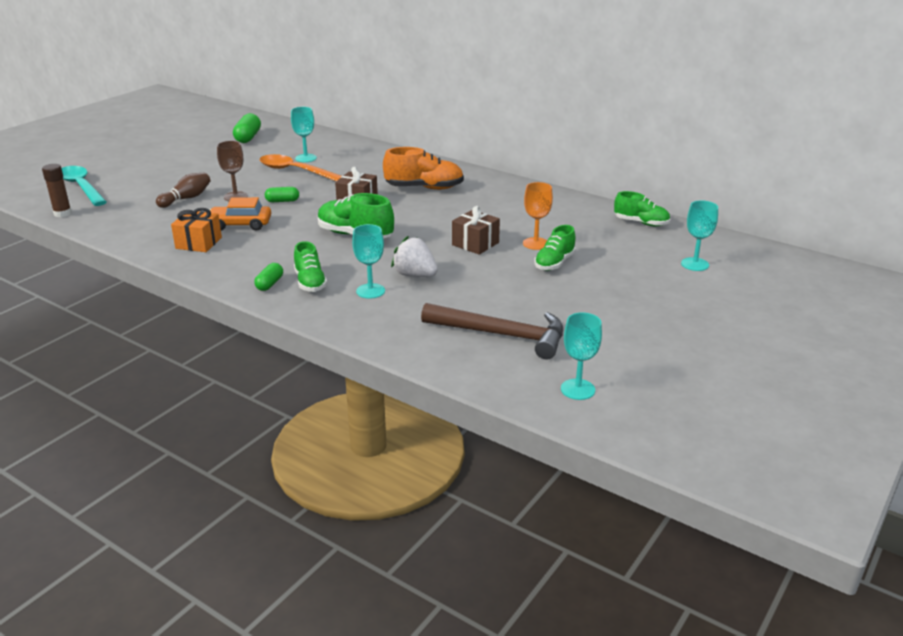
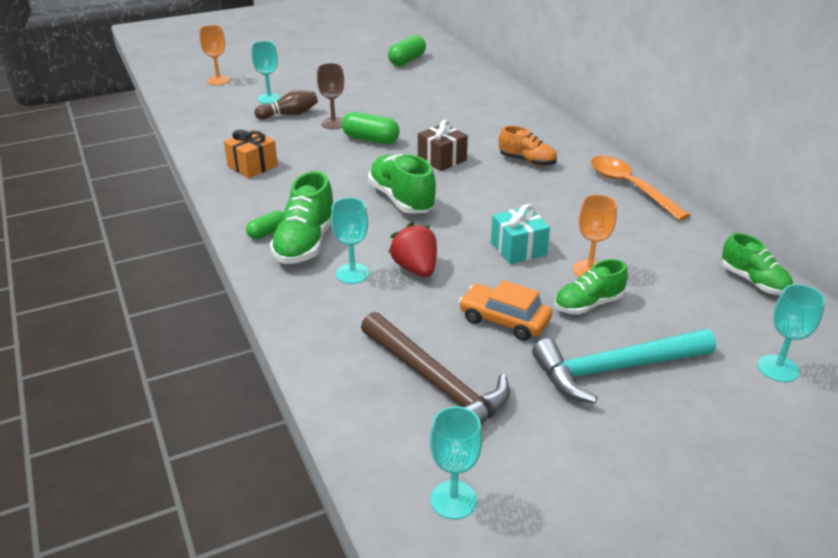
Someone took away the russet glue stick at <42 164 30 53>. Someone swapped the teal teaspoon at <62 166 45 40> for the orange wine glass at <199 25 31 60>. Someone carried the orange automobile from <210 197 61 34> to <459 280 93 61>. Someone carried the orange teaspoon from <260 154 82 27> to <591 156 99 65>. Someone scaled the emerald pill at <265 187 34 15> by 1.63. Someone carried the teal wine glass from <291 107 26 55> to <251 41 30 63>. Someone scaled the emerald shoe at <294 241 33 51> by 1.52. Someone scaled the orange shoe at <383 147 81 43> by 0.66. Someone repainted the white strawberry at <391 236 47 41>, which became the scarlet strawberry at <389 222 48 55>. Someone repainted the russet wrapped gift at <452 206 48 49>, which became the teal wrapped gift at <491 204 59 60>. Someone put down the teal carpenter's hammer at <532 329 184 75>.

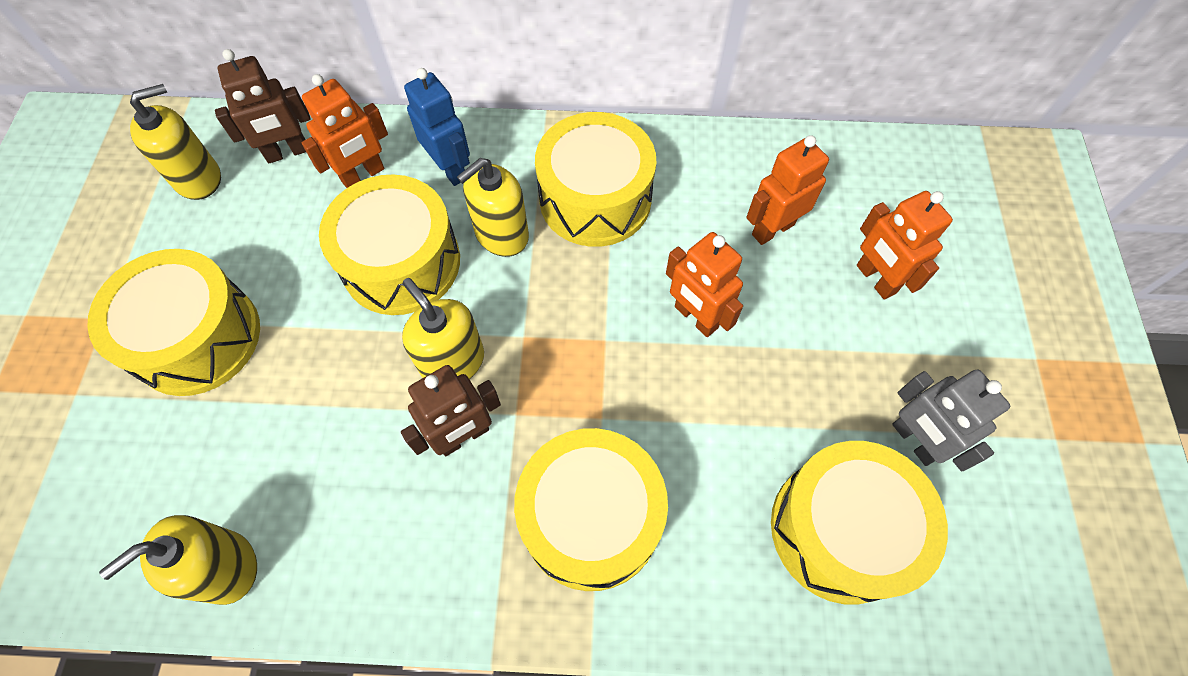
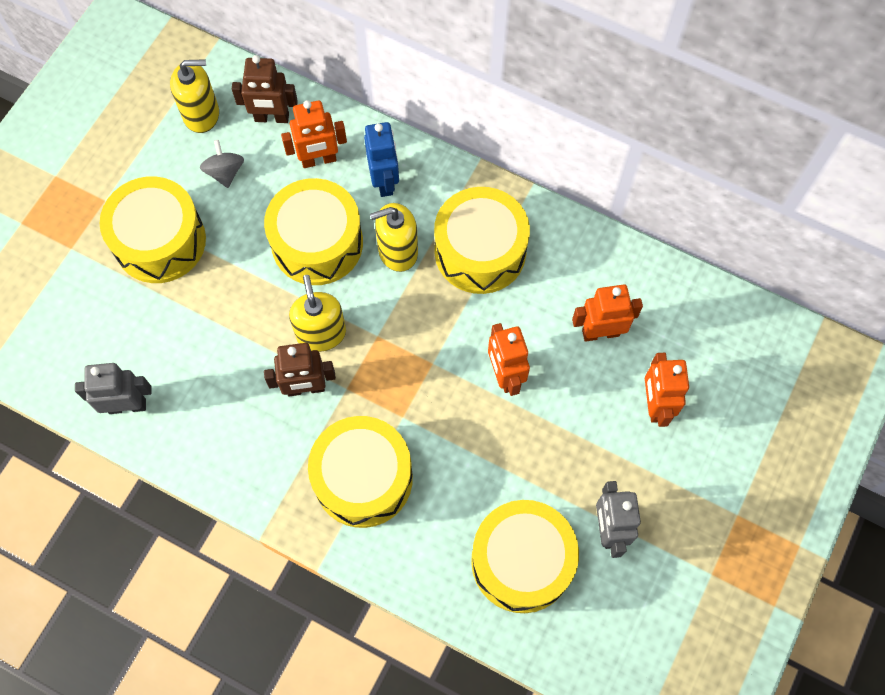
Someone swapped the yellow soap dispenser at <99 515 158 90> for the ash-grey robot figure at <75 363 77 51>. Someone put down the ash-grey whirligig at <200 140 44 48>.

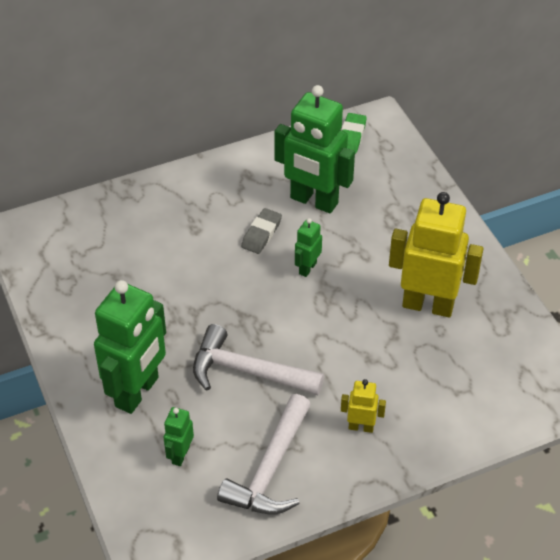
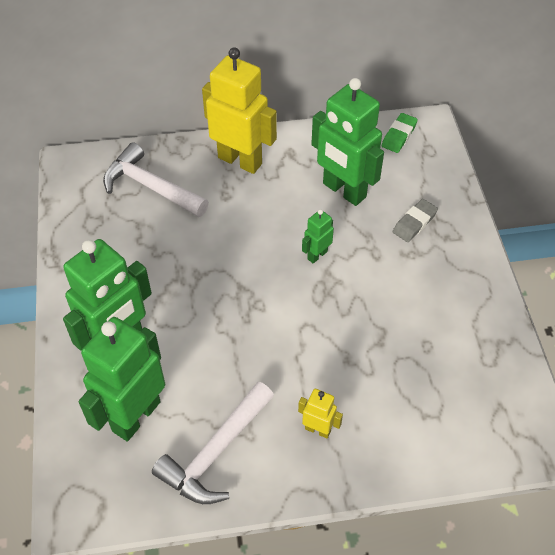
Someone scaled the emerald robot figure at <164 407 30 59> by 2.16. Someone carried the white carpenter's hammer from <193 324 131 71> to <103 142 106 75>. Someone carried the ash-grey gum eraser from <241 208 41 46> to <393 199 45 43>. Someone carried the yellow robot figure from <389 192 95 126> to <202 48 75 126>.

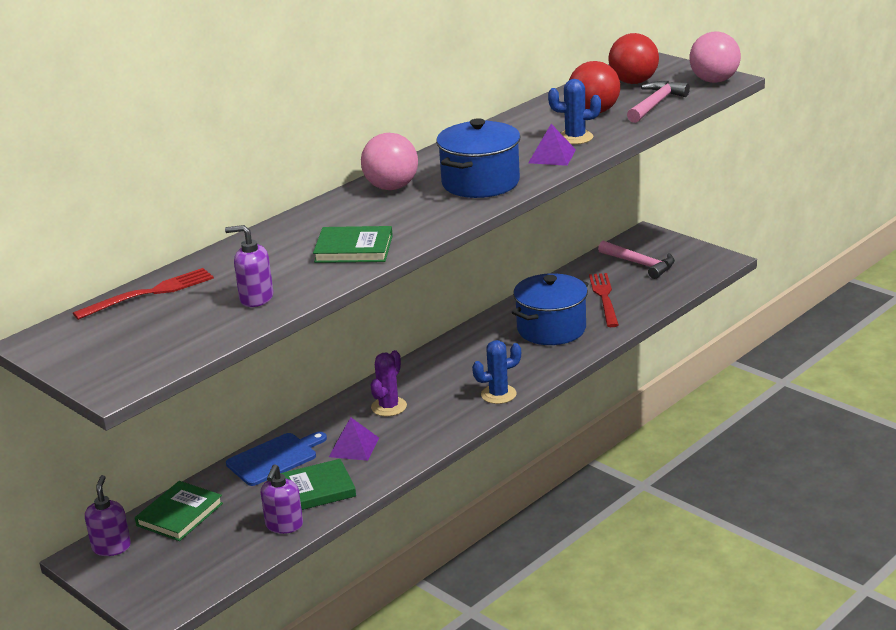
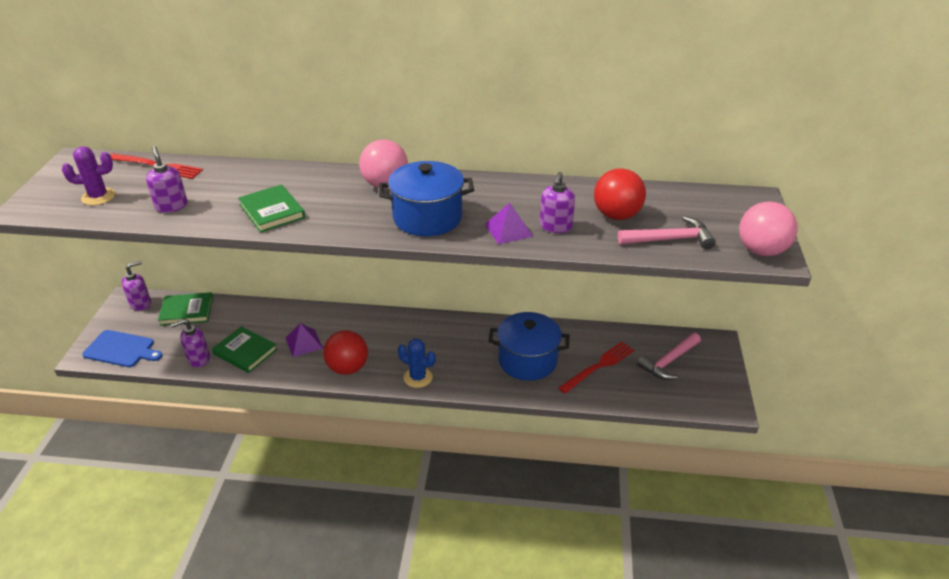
Someone carried the blue cutting board from <226 431 101 55> to <82 330 80 37>. Someone carried the purple cactus from <371 350 36 66> to <62 146 53 59>. Someone swapped the blue cactus at <548 79 53 65> for the purple soap dispenser at <540 172 35 61>. Someone rotated the rose-pink carpenter's hammer at <598 241 77 38> by 45 degrees clockwise. Someone carried the scarlet sphere from <608 33 51 51> to <323 330 45 45>.

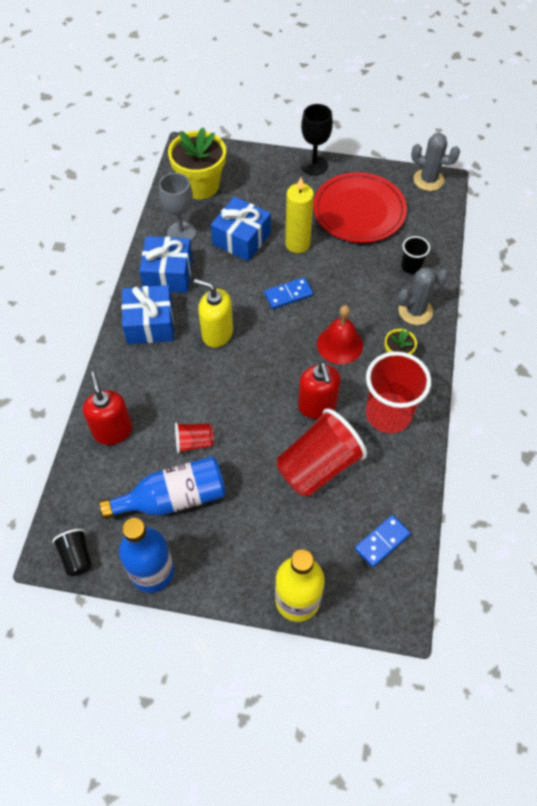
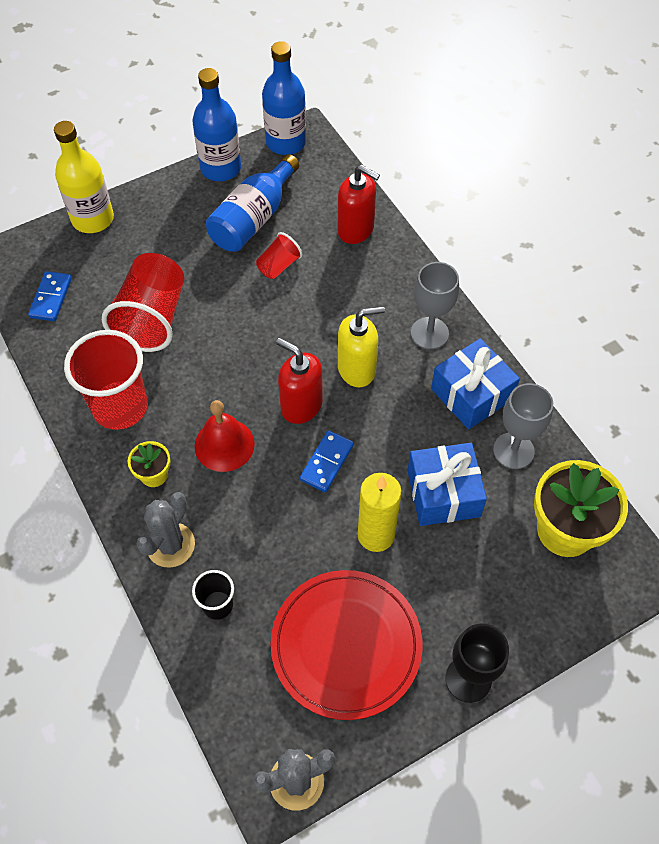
Someone swapped the ebony cup at <52 529 40 47> for the blue flask at <262 41 44 114>. Someone swapped the blue wrapped gift at <122 285 52 59> for the ash-grey wine glass at <411 262 48 87>. Someone carried the scarlet soap dispenser from <298 362 43 57> to <276 338 47 86>.

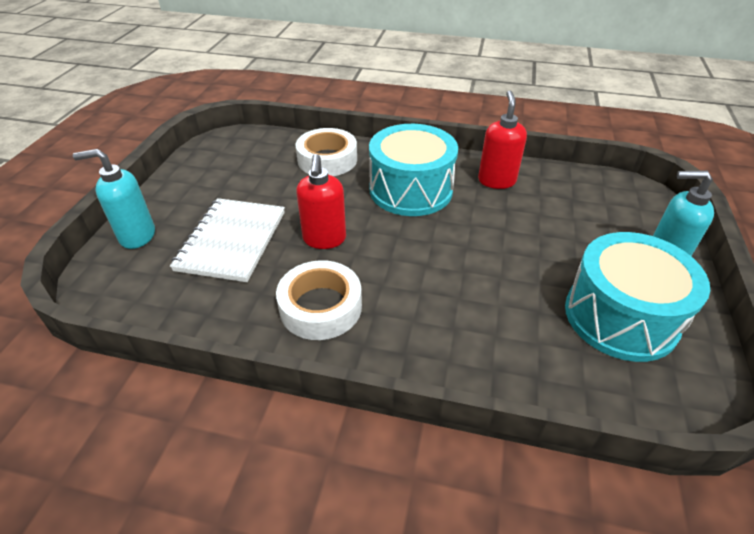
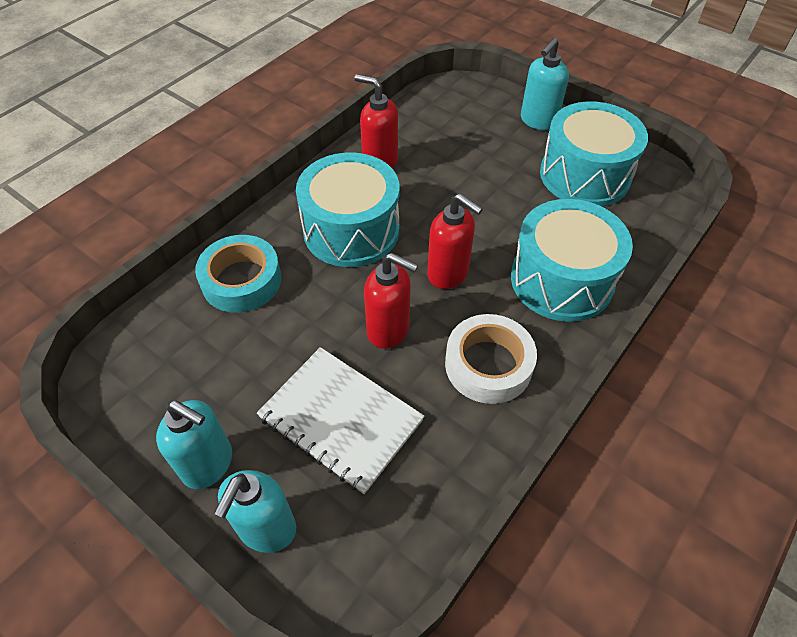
Someone repainted the white tape at <295 128 62 48>, which became the teal tape at <195 235 87 78>. Someone put down the teal soap dispenser at <156 400 76 89>. Someone put down the scarlet soap dispenser at <427 193 56 96>. Someone put down the teal snare drum at <511 199 122 123>.

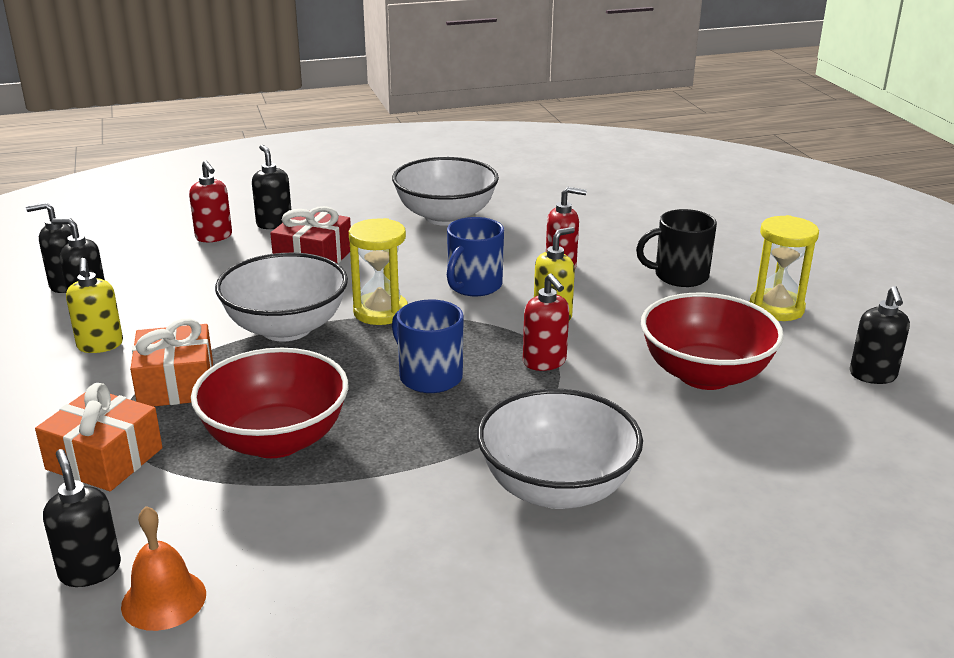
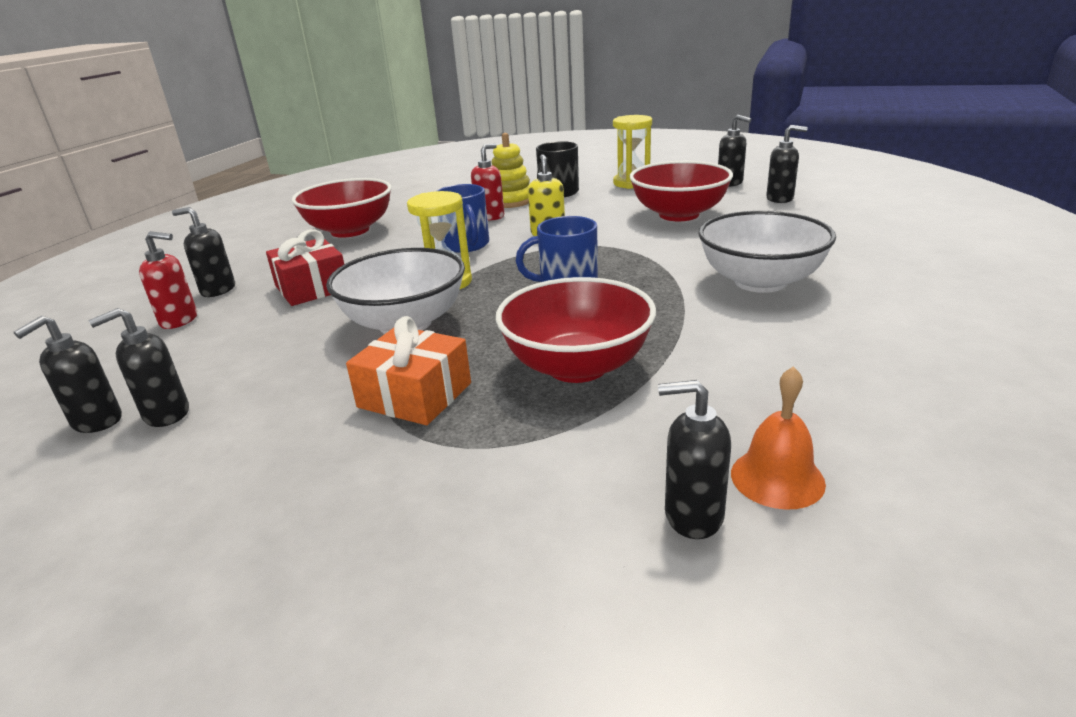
Someone took away the orange wrapped gift at <35 383 127 108>. Someone took away the yellow soap dispenser at <66 258 57 95>. Someone repainted the white serving bowl at <392 157 107 69>, which became the scarlet serving bowl at <292 178 99 60>. Someone took away the scarlet soap dispenser at <523 273 46 98>. Someone put down the yellow ring stacker at <492 133 38 75>. Someone put down the ebony soap dispenser at <766 125 42 78>.

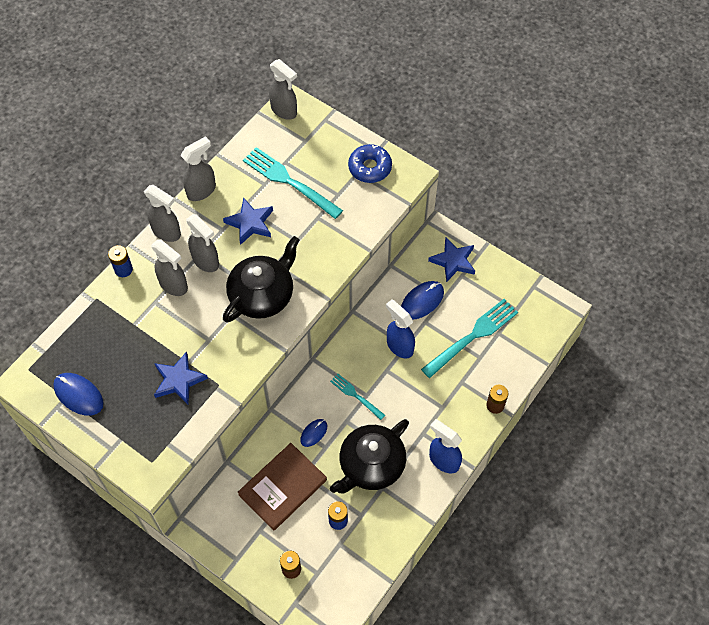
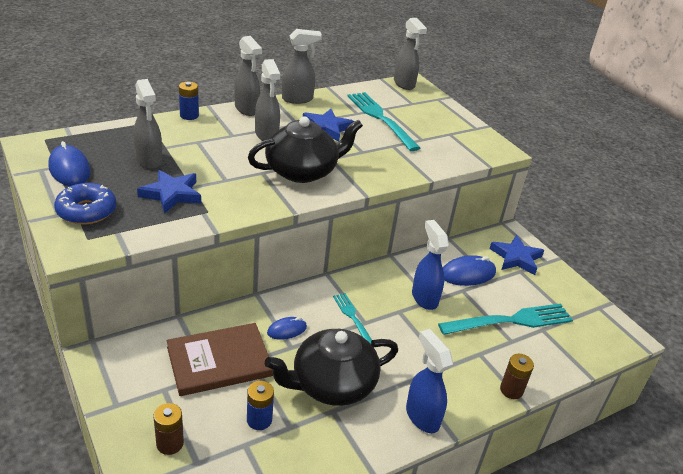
Someone carried the ash-grey sprayer from <151 239 37 57> to <134 79 29 90>. Someone carried the blue glazed donut from <348 144 44 39> to <54 183 62 42>.

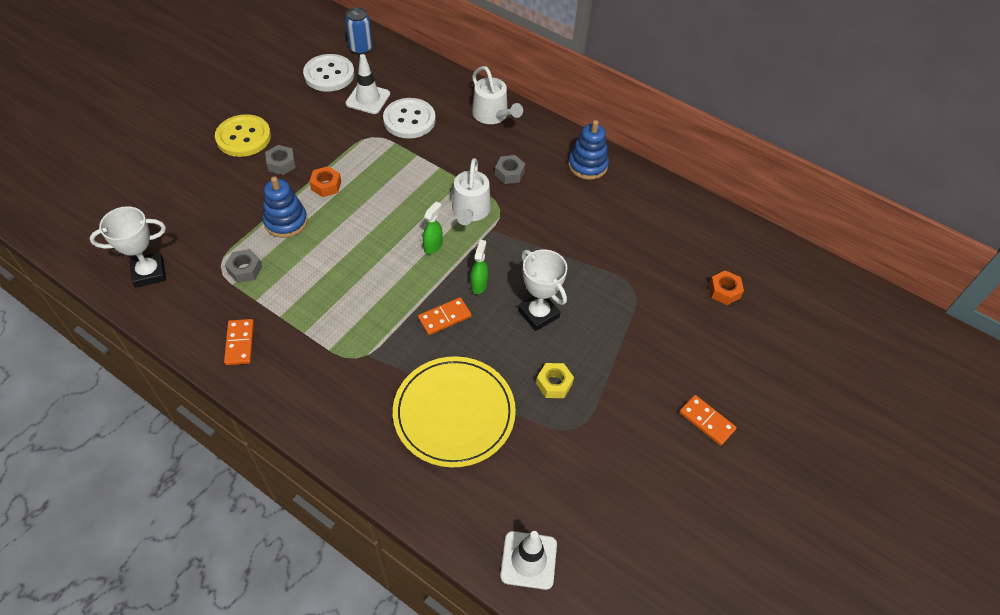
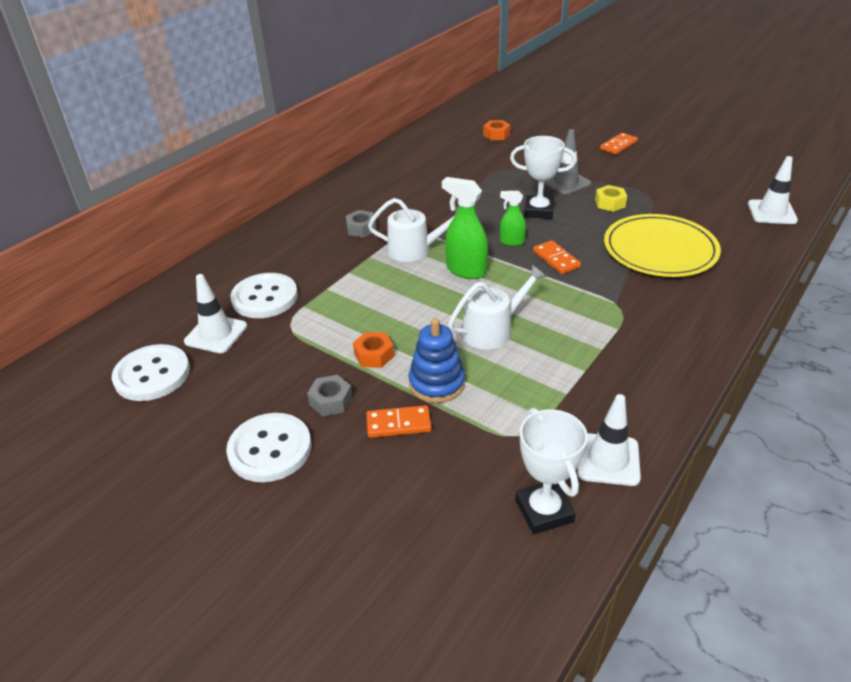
Someone repainted the yellow button at <215 114 56 43>, which became the white button at <226 413 85 69>. Someone carried the orange domino piece from <224 319 30 46> to <366 405 65 33>. Someone took away the ash-grey nut at <225 249 37 34>. Someone took away the blue tin at <345 7 28 48>. Someone scaled the emerald sprayer at <423 201 19 53> by 1.67. Someone carried the white watering pot from <472 66 51 58> to <448 265 99 85>. Someone rotated the white award cup at <518 249 49 82> by 45 degrees clockwise. Someone took away the blue ring stacker at <568 120 41 60>. Someone put down the ash-grey road cone at <544 129 47 66>. Someone put down the white road cone at <577 394 64 92>.

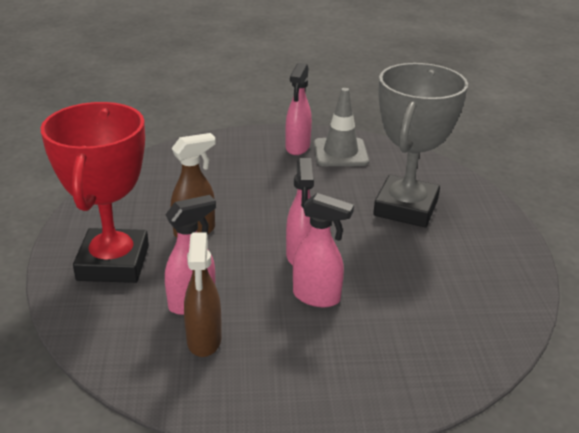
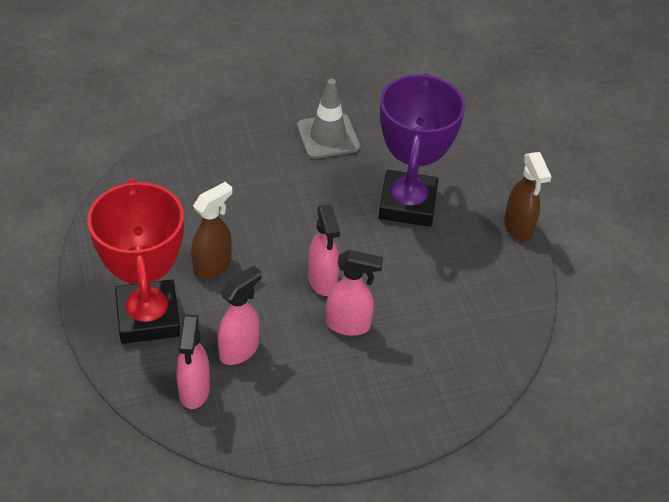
Someone carried the russet sprayer from <184 232 38 125> to <504 152 47 89>. Someone carried the rose-pink sprayer from <285 63 27 92> to <176 314 34 95>. Someone repainted the ash-grey award cup at <373 63 95 164>, which became the purple award cup at <379 73 86 154>.

